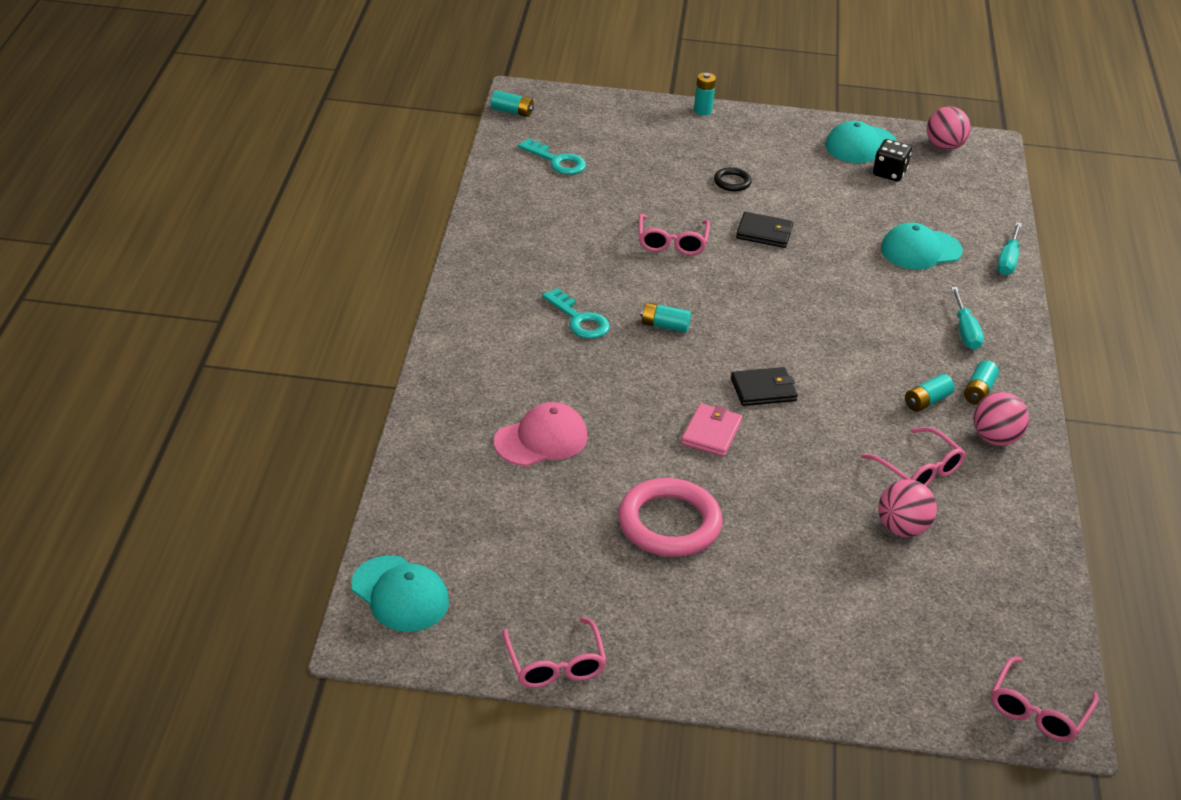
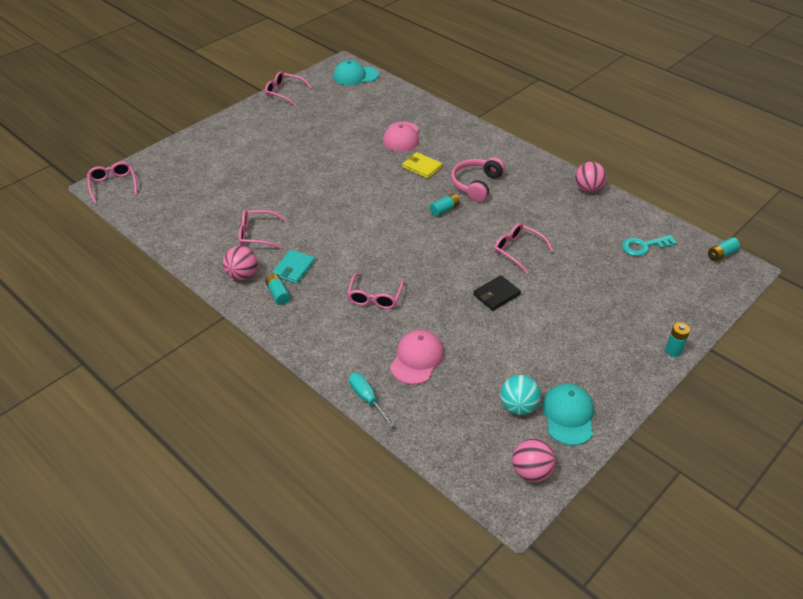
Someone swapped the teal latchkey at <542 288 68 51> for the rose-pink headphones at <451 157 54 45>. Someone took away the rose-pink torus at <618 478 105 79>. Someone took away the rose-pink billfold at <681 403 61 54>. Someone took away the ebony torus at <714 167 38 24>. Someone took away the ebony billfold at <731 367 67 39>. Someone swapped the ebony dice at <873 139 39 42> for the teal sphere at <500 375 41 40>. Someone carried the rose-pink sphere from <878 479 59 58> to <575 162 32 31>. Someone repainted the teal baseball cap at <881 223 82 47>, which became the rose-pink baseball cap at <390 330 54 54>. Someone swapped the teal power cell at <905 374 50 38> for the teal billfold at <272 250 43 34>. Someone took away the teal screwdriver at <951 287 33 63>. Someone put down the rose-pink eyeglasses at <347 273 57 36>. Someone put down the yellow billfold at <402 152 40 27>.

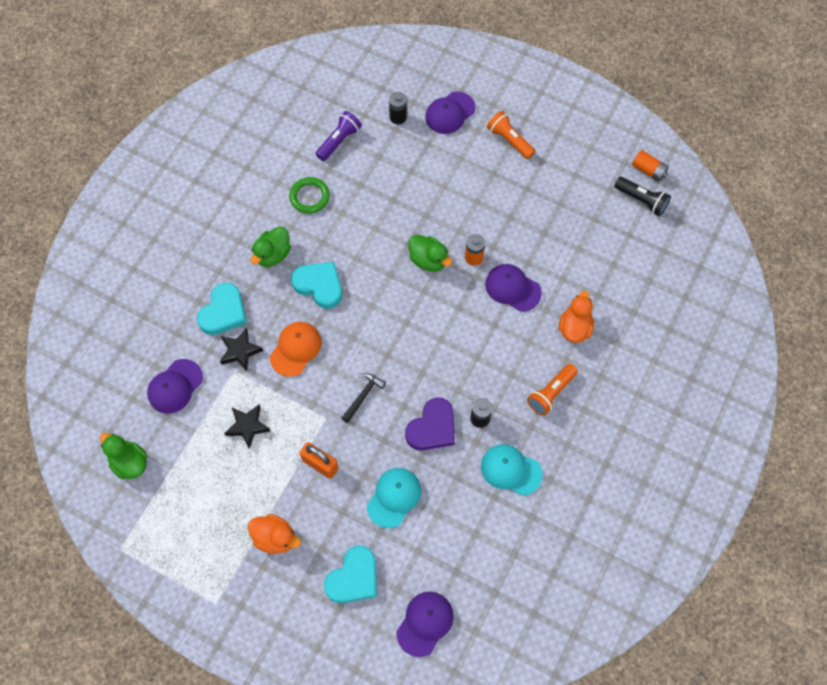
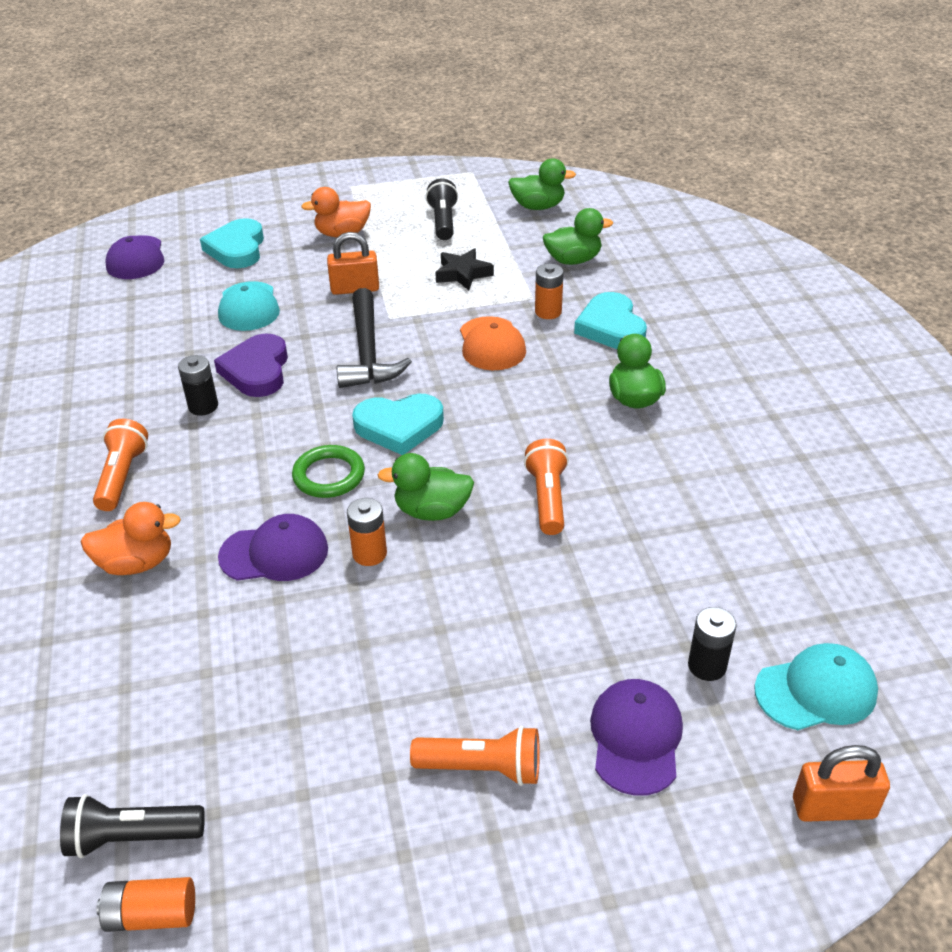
Someone swapped the purple baseball cap at <147 359 56 54> for the emerald toy duck at <543 208 70 57>. Someone swapped the ebony star shape at <220 328 43 43> for the orange power cell at <535 264 29 55>. Someone carried the emerald torus from <289 177 41 37> to <292 445 73 53>. Someone carried the teal heart shape from <291 262 51 47> to <352 394 92 61>. Someone took away the purple torch at <315 111 47 50>. Someone scaled the ebony carpenter's hammer at <341 373 45 50> by 1.80. Someone carried the teal baseball cap from <481 444 62 52> to <754 643 124 87>. Someone rotated the orange toy duck at <559 291 35 52> by 75 degrees counterclockwise. Someone put down the ebony torch at <426 178 32 62>. Someone put down the orange torch at <524 439 45 96>. Someone put down the orange padlock at <793 745 97 77>.

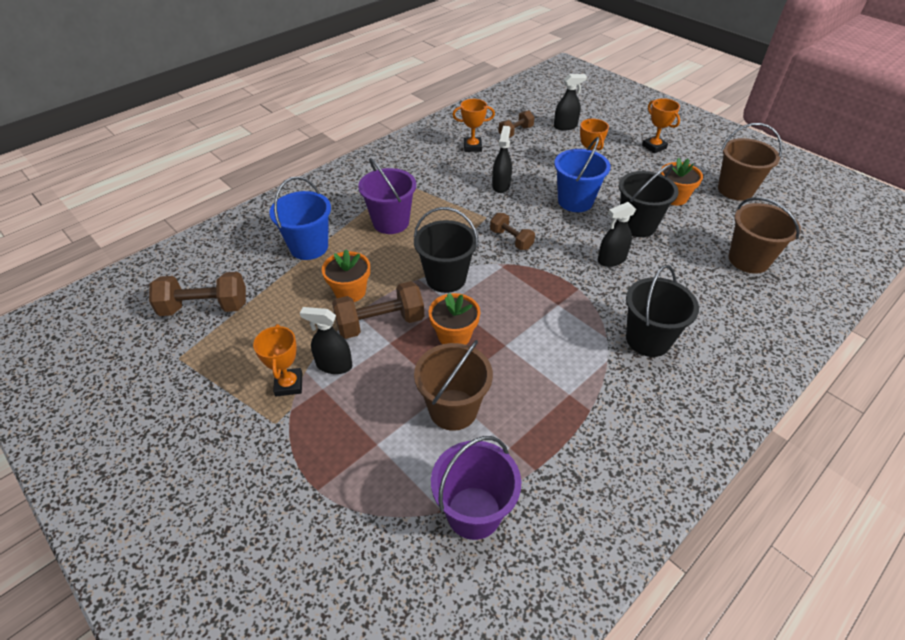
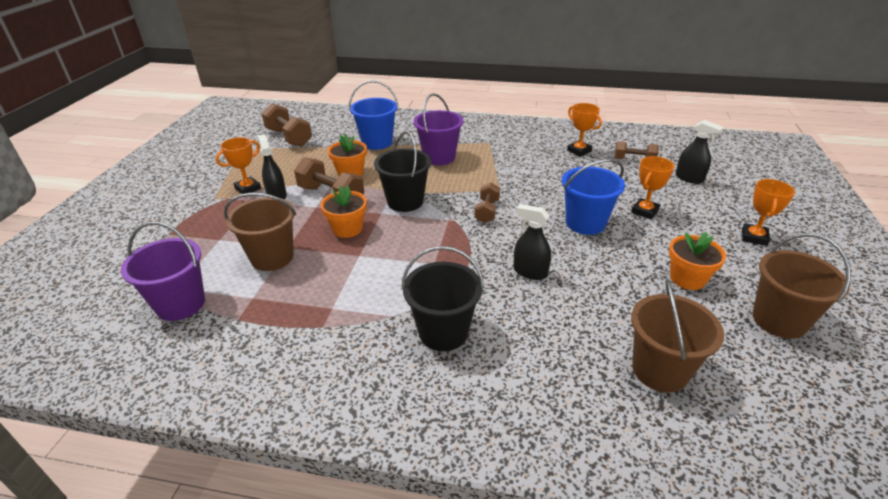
Someone took away the ebony sprayer at <492 126 20 67>. Someone took away the ebony pail at <619 164 60 73>.

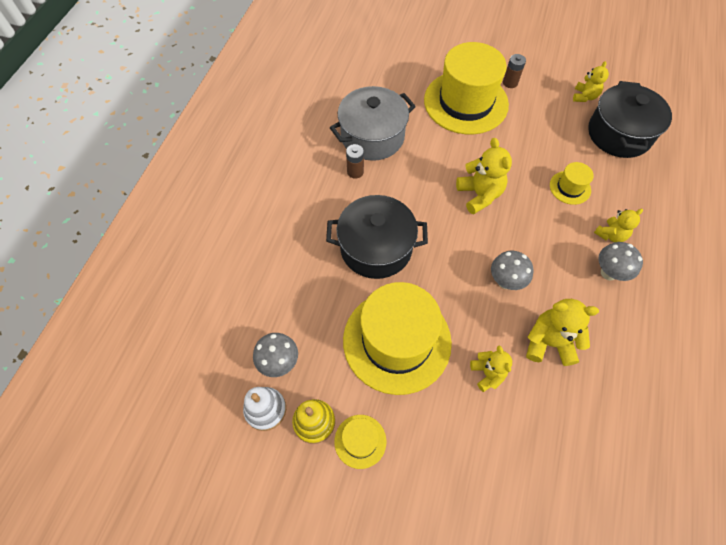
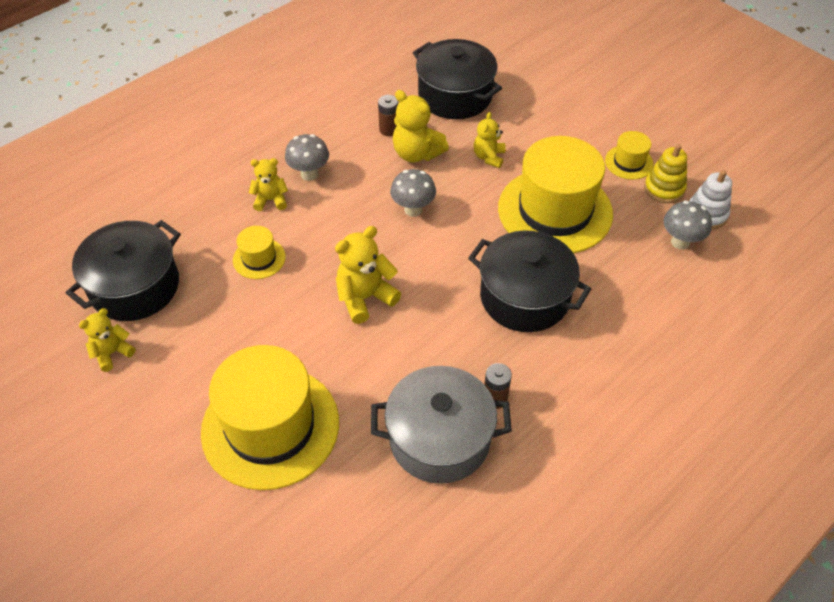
Someone rotated the yellow stuffed bear at <456 138 56 77> by 45 degrees clockwise. Someone carried the russet power cell from <503 54 23 34> to <378 95 20 41>. Someone put down the ebony pot at <413 39 89 80>.

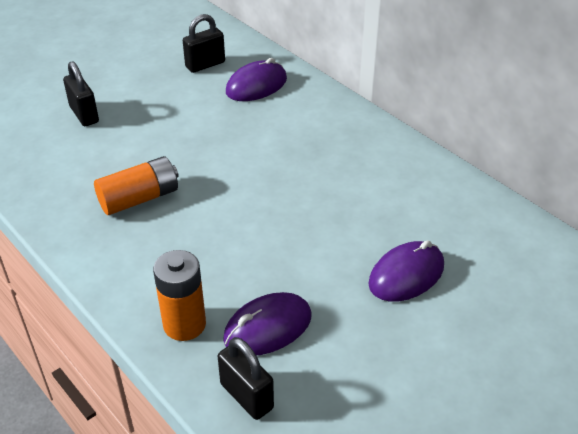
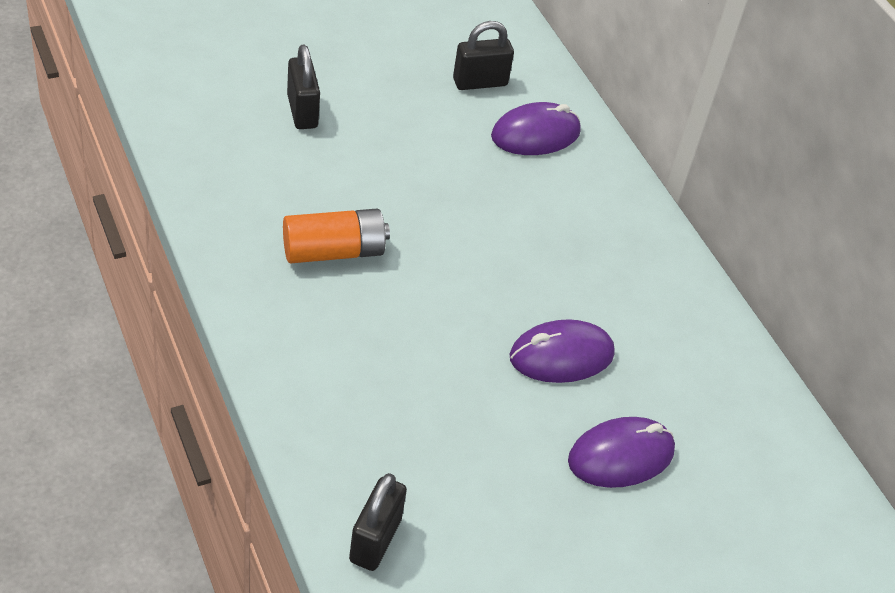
Someone took away the orange power cell at <153 250 53 91>. Someone rotated the ebony padlock at <218 337 56 83> by 45 degrees clockwise. Someone carried the purple mouse from <223 292 88 63> to <510 319 105 64>.

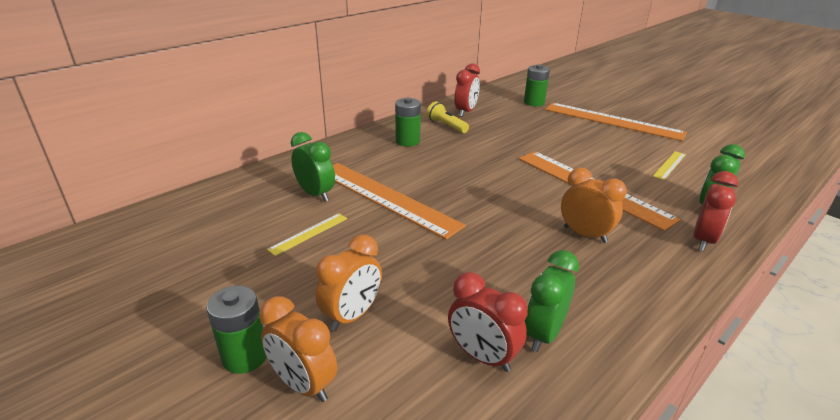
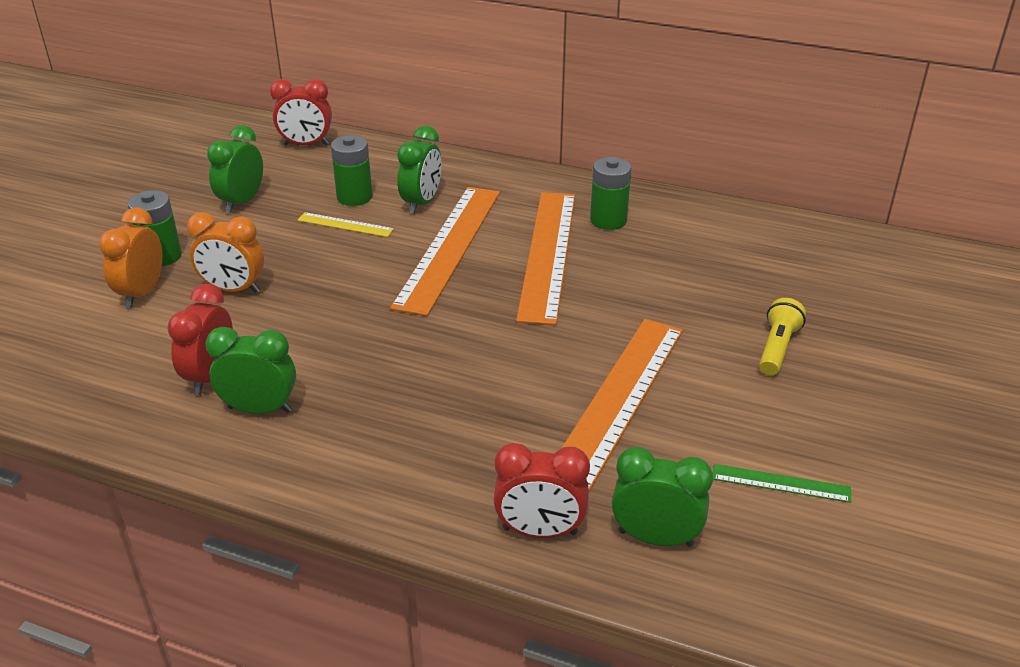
Someone carried the yellow torch from <427 101 42 32> to <759 298 47 77>. Someone carried the scarlet clock from <455 64 25 53> to <270 79 62 67>. Someone carried the emerald power cell from <524 64 26 42> to <331 135 42 71>. Someone carried the orange ruler from <545 103 142 38> to <516 192 59 133>. Someone took away the orange clock at <561 167 66 76>. Someone repainted the yellow ruler at <653 151 33 29>, which became the emerald ruler at <713 464 138 39>. Someone put down the emerald clock at <207 125 56 88>.

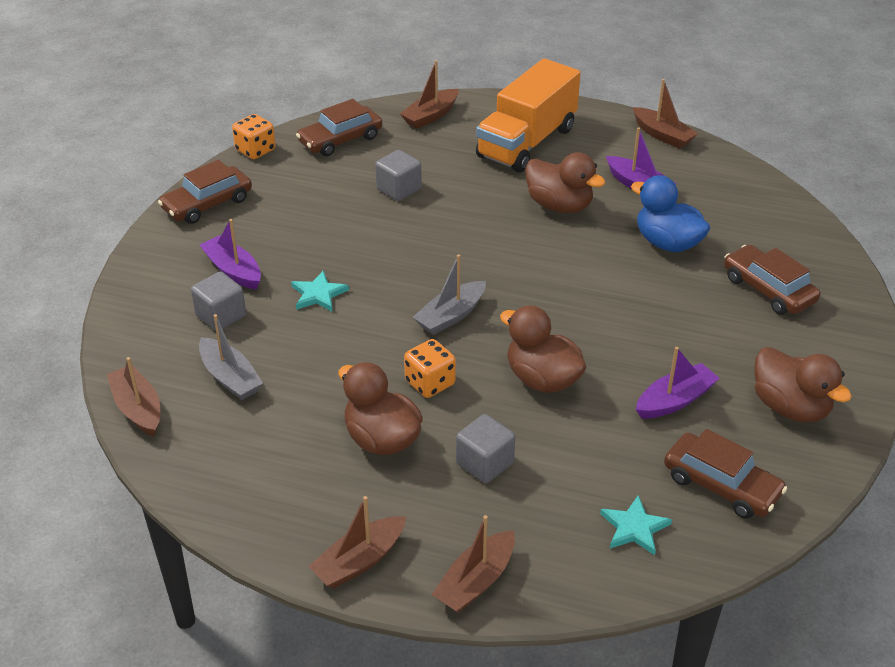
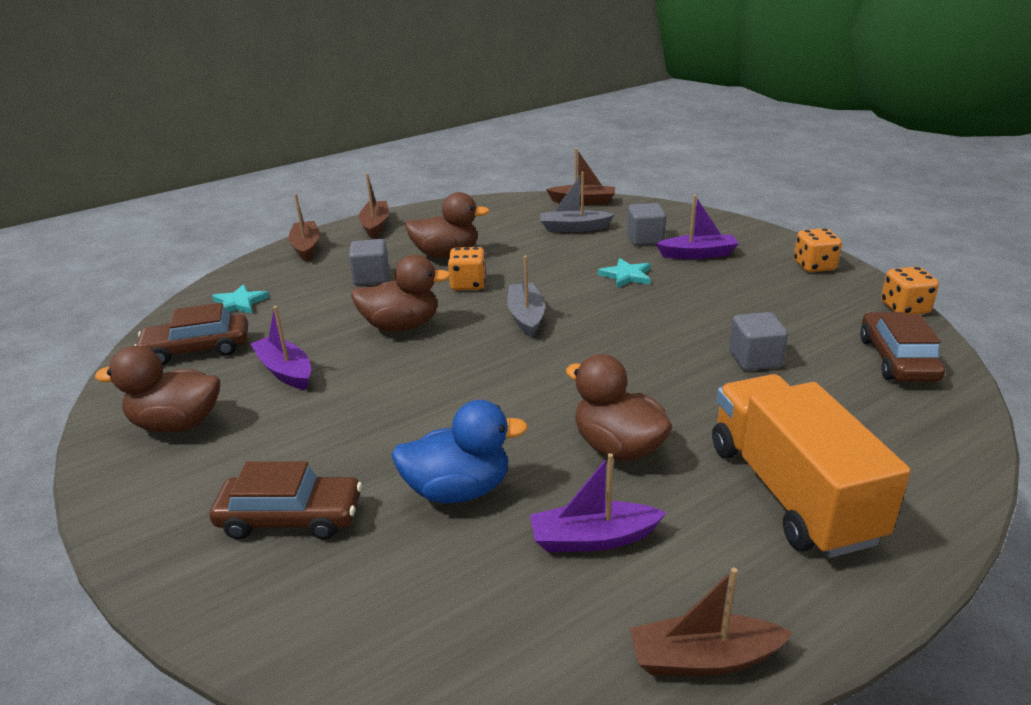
Someone swapped the russet automobile at <158 160 94 64> for the orange dice at <794 228 48 44>. Someone took away the russet sailboat at <400 60 59 69>. Someone rotated the russet toy duck at <525 152 80 61> by 60 degrees clockwise. Someone rotated the purple sailboat at <636 347 84 72> by 135 degrees clockwise.

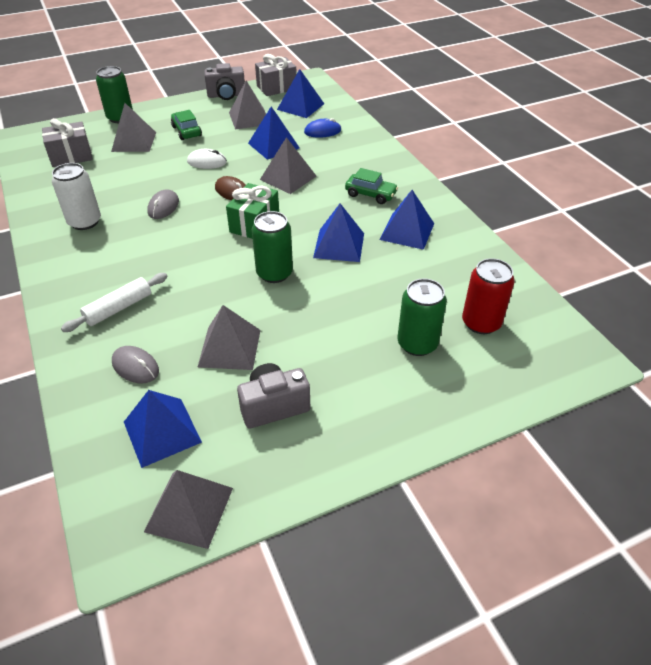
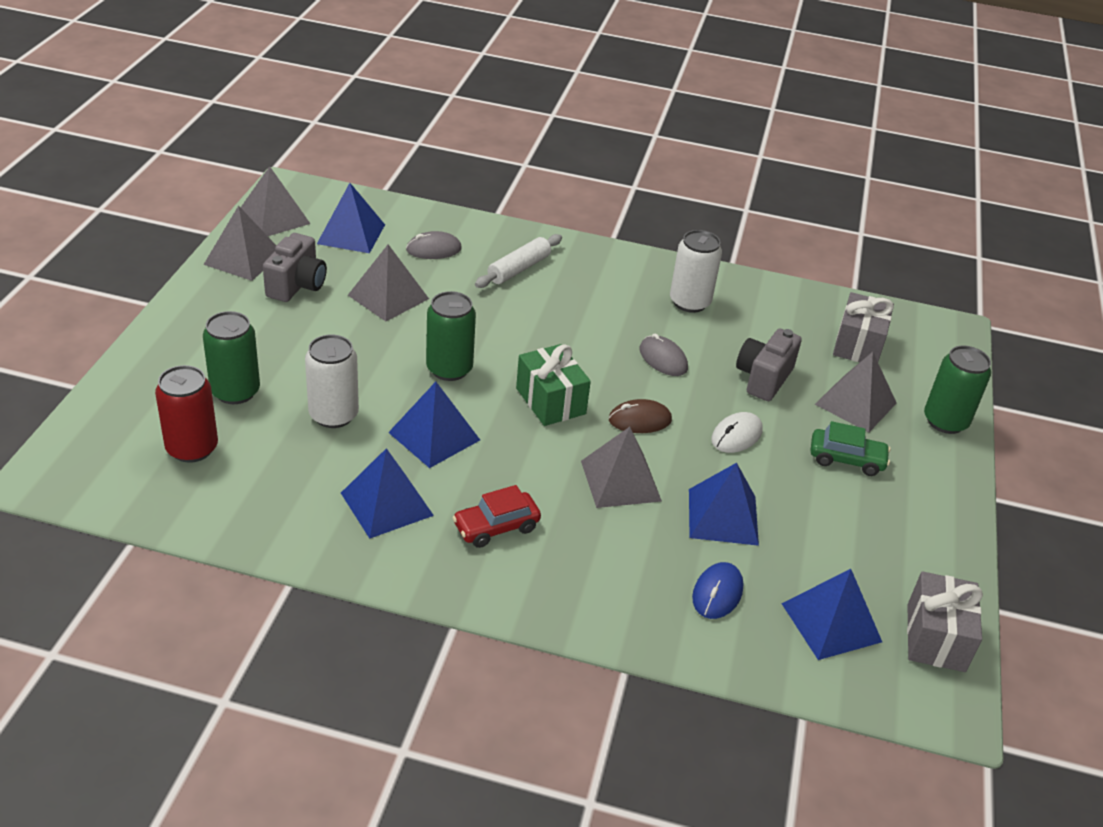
Someone rotated the white rolling pin at <61 273 107 59> by 45 degrees clockwise. Someone carried the ash-grey compact camera from <204 63 41 37> to <736 329 66 72>. Someone carried the ash-grey pyramid from <229 81 37 49> to <203 205 73 76>. Someone repainted the emerald automobile at <345 168 53 36>, which became the scarlet automobile at <452 485 89 63>. Someone put down the white tin at <305 335 54 93>.

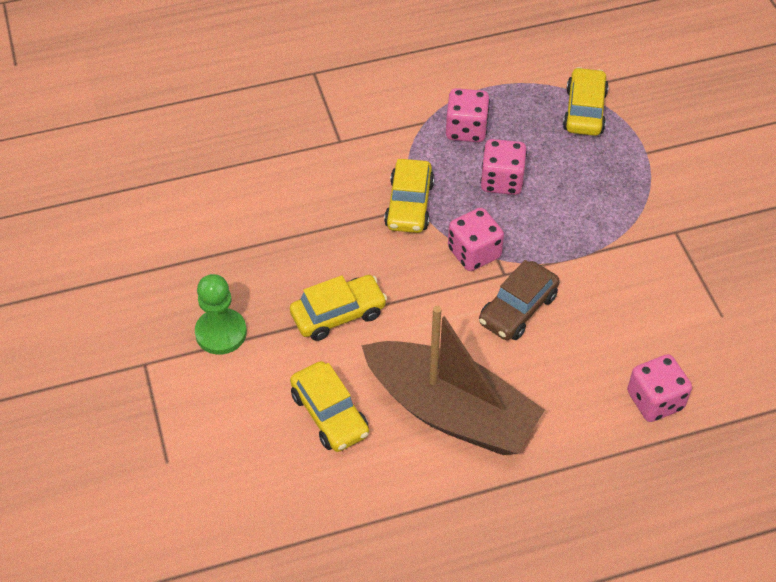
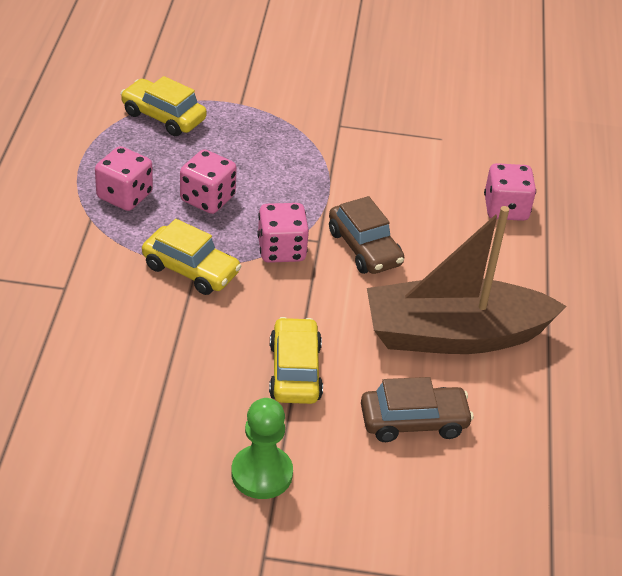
Someone repainted the yellow automobile at <290 361 79 91>, which became the russet automobile at <361 377 113 65>. Someone rotated the russet sailboat at <361 306 184 149> by 150 degrees counterclockwise.

